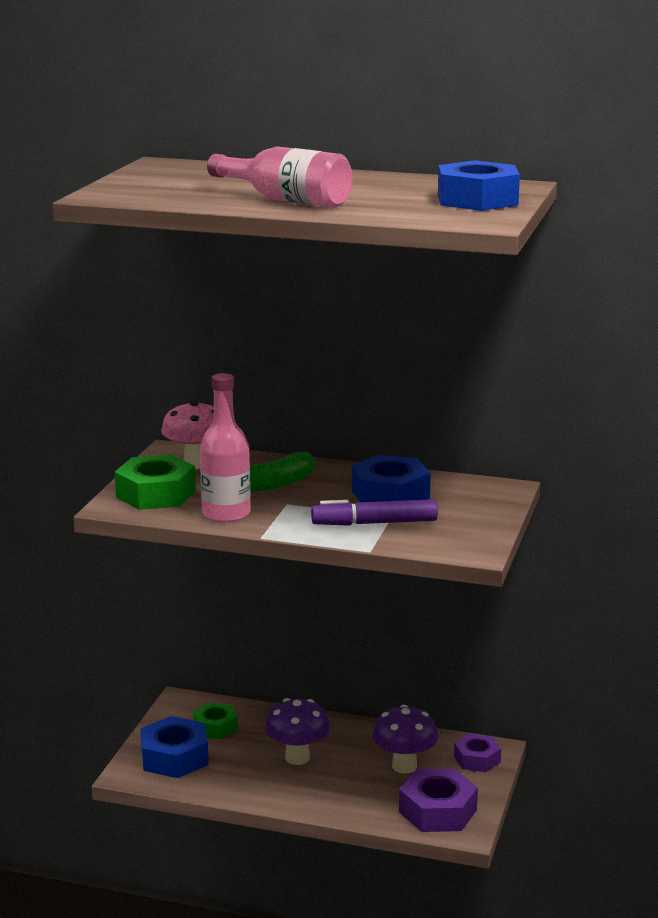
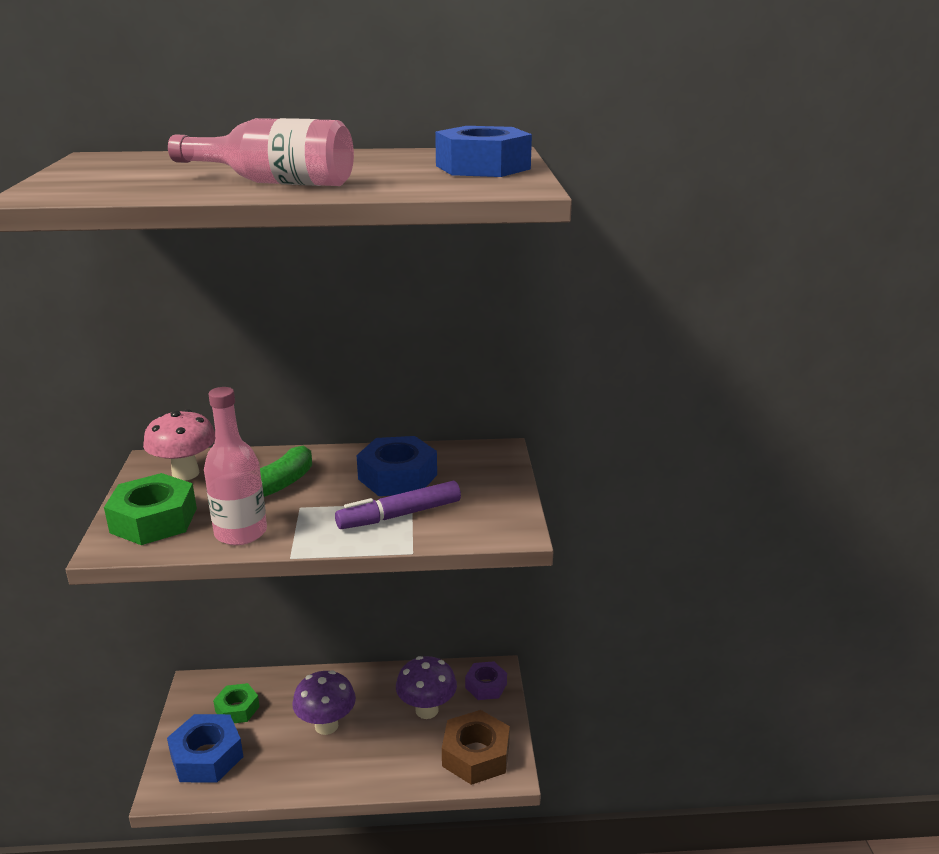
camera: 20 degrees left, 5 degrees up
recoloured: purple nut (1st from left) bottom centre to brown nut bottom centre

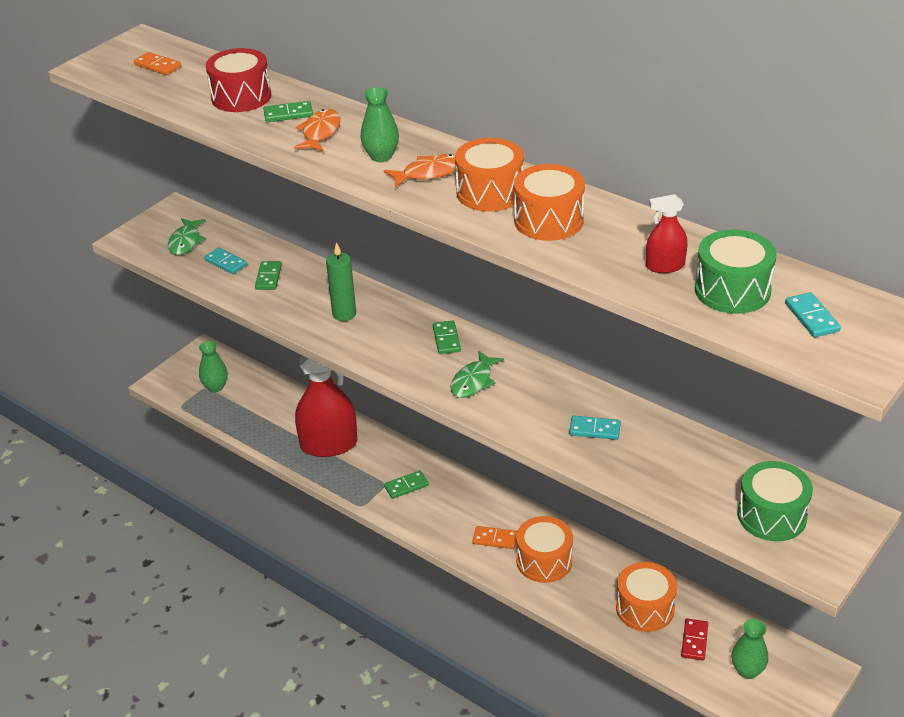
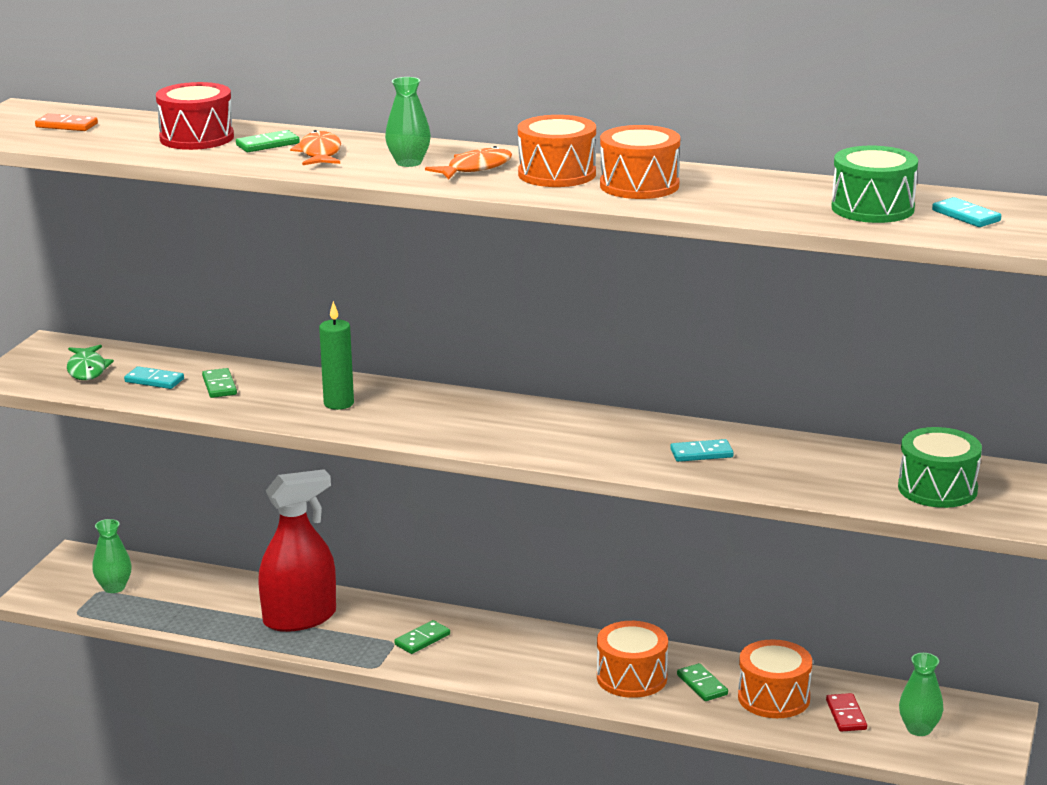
camera: 20 degrees left, 15 degrees down
removed: green fish (2nd from left) centre; orange domino (2nd from left) bottom centre; red spray bottle (2nd from left) top right
moved: green domino (4th from left) centre to bottom right

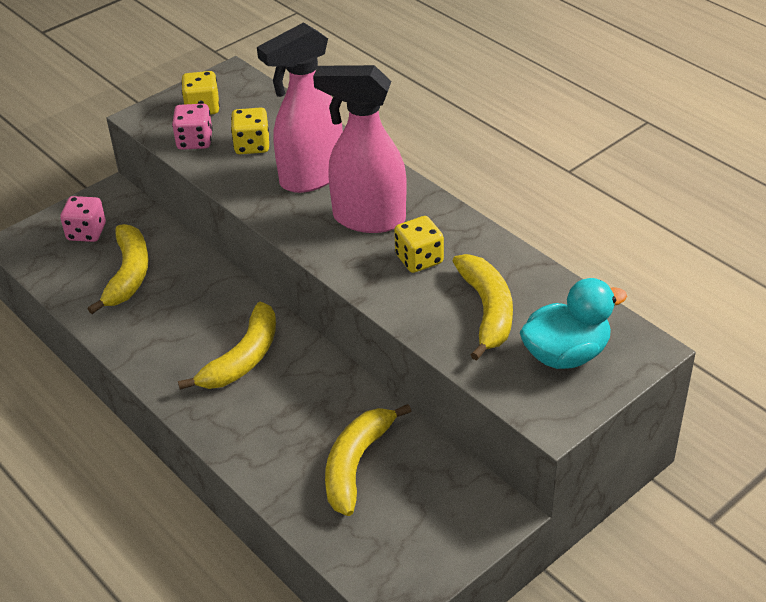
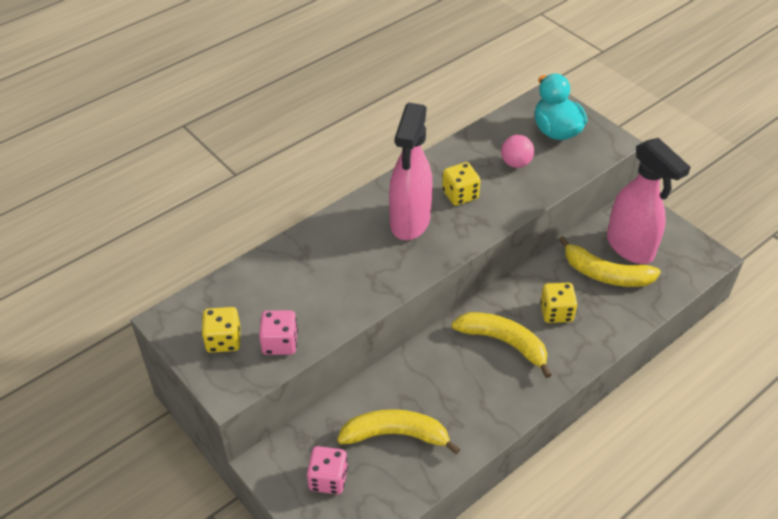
camera: 90 degrees left, 5 degrees up
moved: yellow dice (2nd from left in the first image) top left to yellow dice (3rd from left) middle right; pink spray bottle (1st from left in the first image) top centre to pink spray bottle (2nd from left) middle right
replaced: yellow banana (4th from left) centre to pink ball top centre

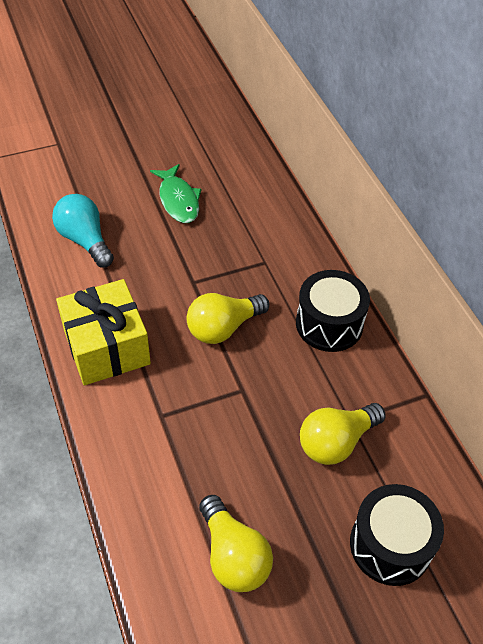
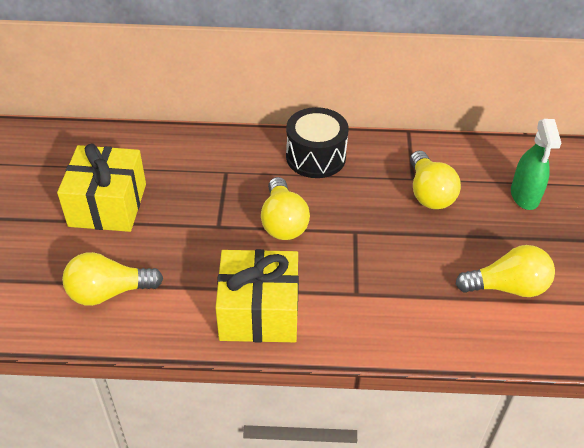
camera: 65 degrees left, 5 degrees down
replaced: green fish top centre to yellow gift (1st from left) middle left; black drum (2nd from left) bottom right to green spray bottle middle right
recoloured: turquoise light bulb middle left to yellow light bulb (1st from left) middle left

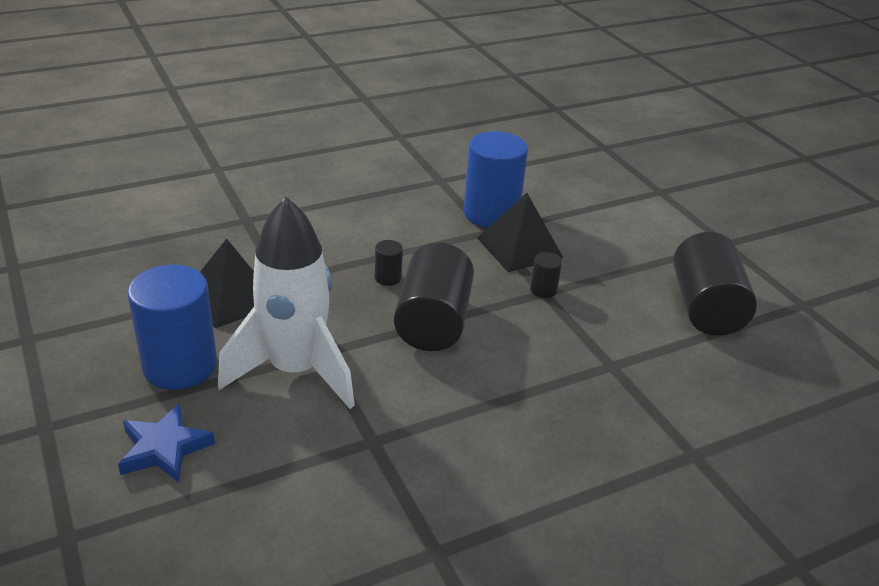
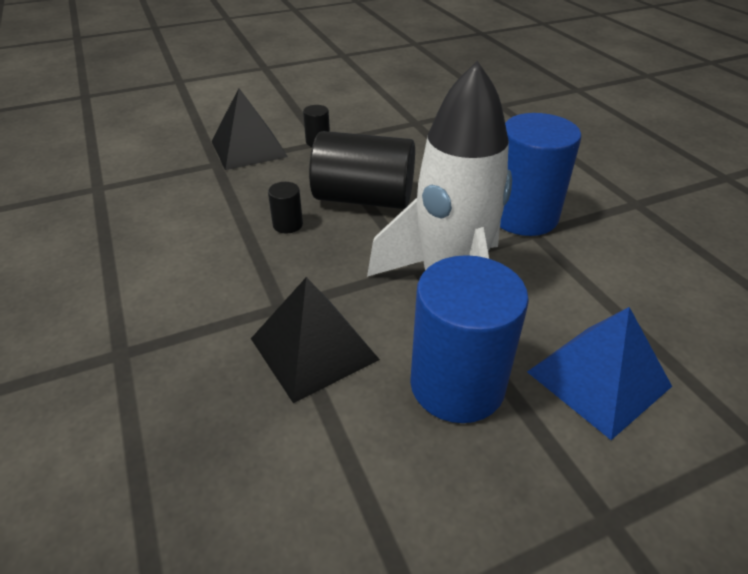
camera: 85 degrees left, 5 degrees up
removed: black cylinder (4th from left) middle right
moved: blue cylinder (2nd from left) top centre to top right
replaced: blue star bottom left to blue pyramid middle right

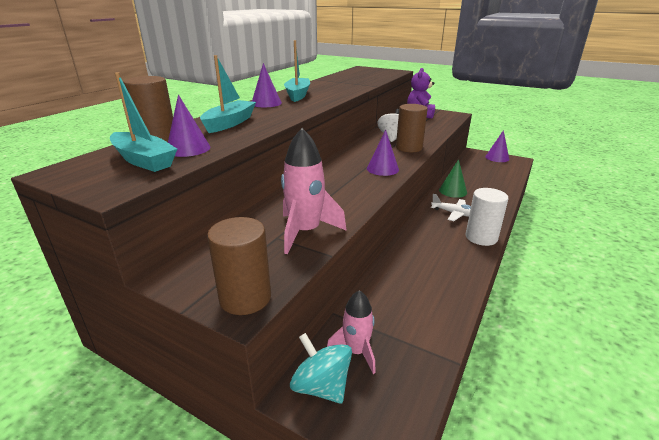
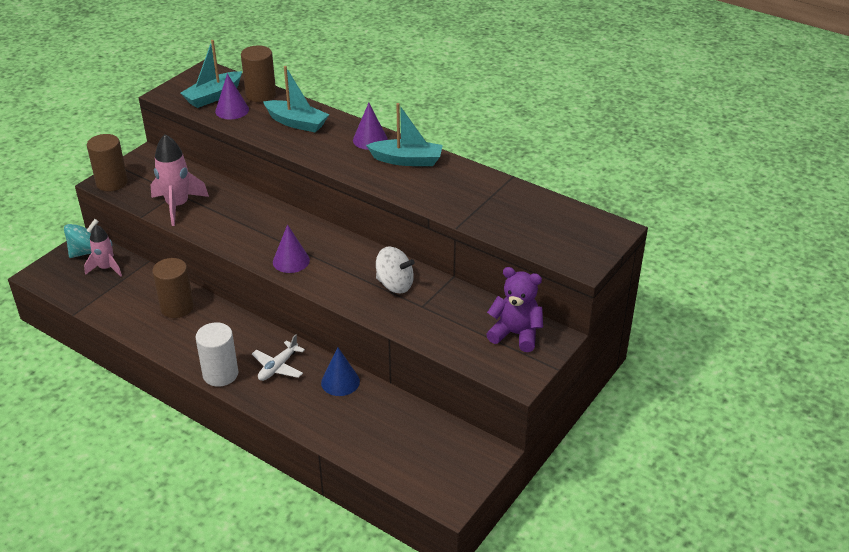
camera: 95 degrees right, 10 degrees up
removed: purple cone (4th from left) top right
moved: brown cylinder (3rd from left in the first image) top centre to brown cylinder (2nd from left) middle left
recoloured: green cone middle right to blue cone bottom centre

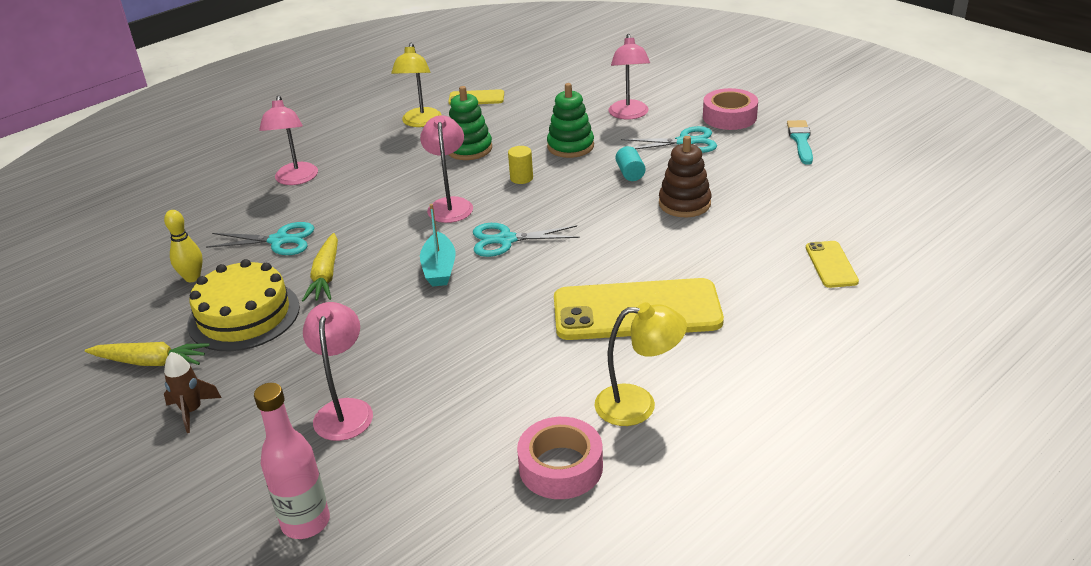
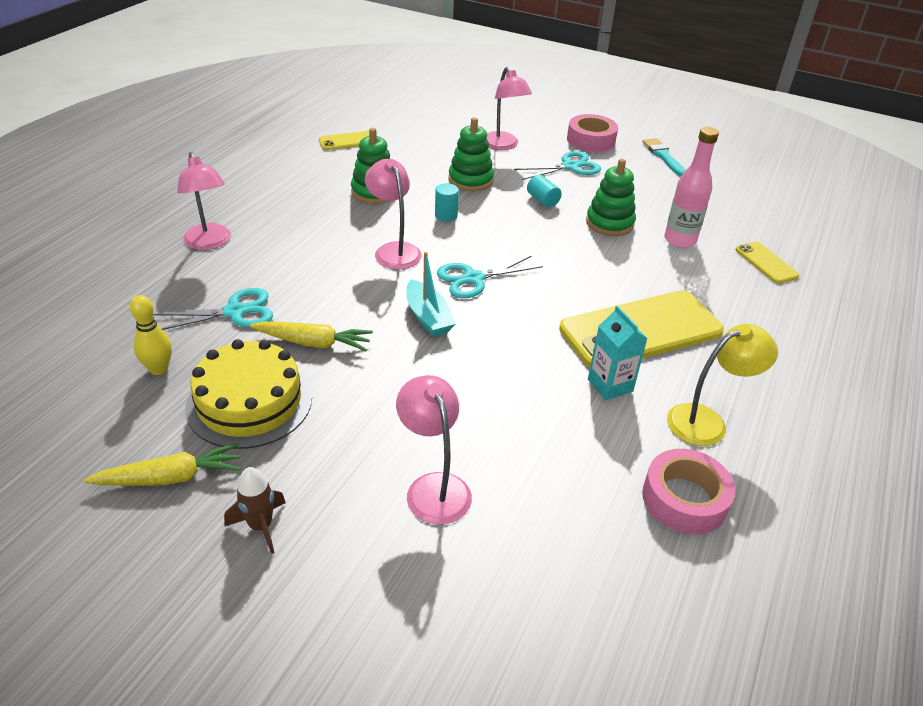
camera: 25 degrees left, 5 degrees up
removed: yellow lamp (1st from left) top centre
added: turquoise carton middle right
moved: pink bottle bottom left to top right
recoloured: yellow cylinder top centre to turquoise cylinder (1st from left) top centre; brown stacking toy top centre to green stacking toy (3rd from left) top centre
turned: yellow carrot (2nd from left) middle left = centre 60 degrees counterclockwise

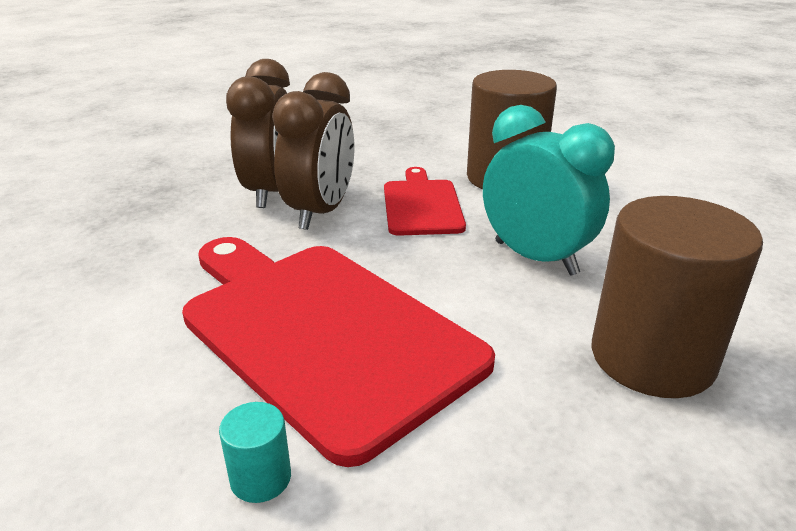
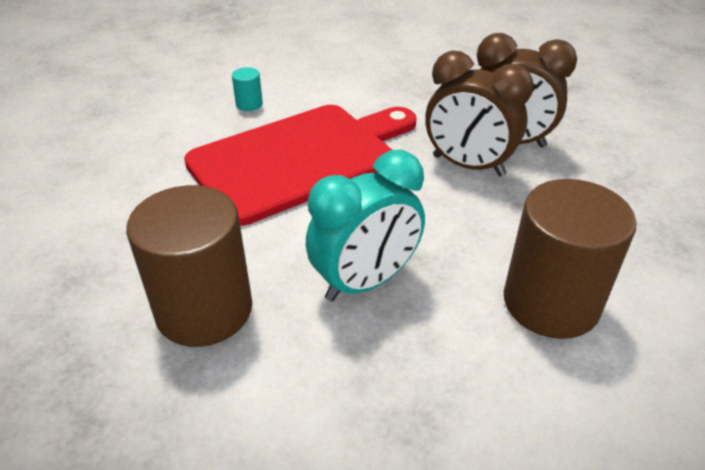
camera: 100 degrees right, 10 degrees up
removed: red cutting board (2nd from left) centre
moved: turquoise cylinder bottom left to top centre

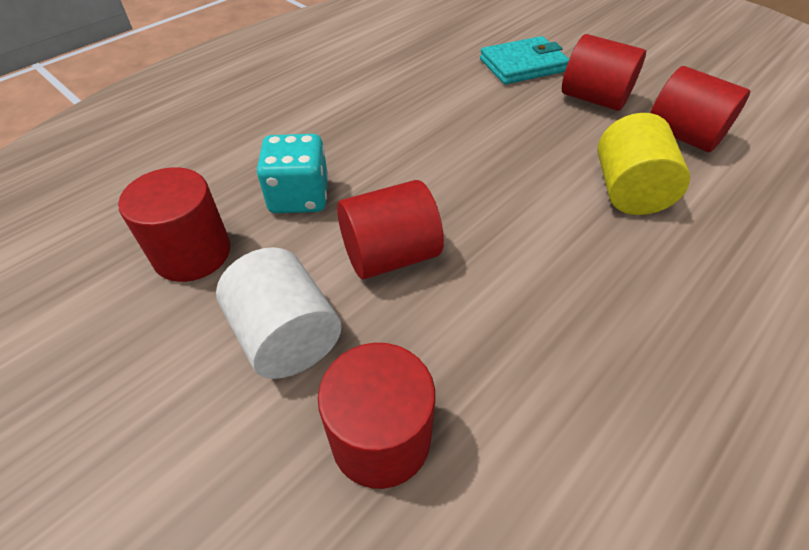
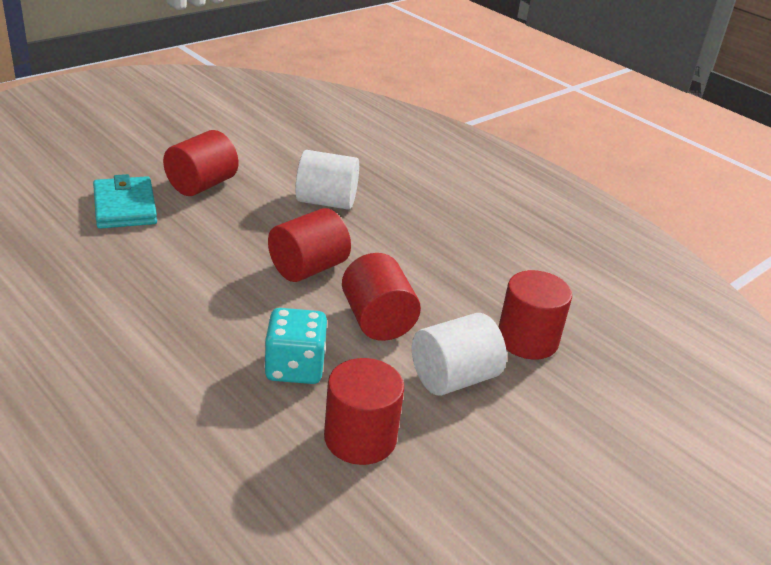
camera: 90 degrees left, 15 degrees down
moved: red cylinder (5th from left in the first image) top right to red cylinder (2nd from left) centre
recoloured: yellow cylinder top right to white cylinder (1st from left) top centre

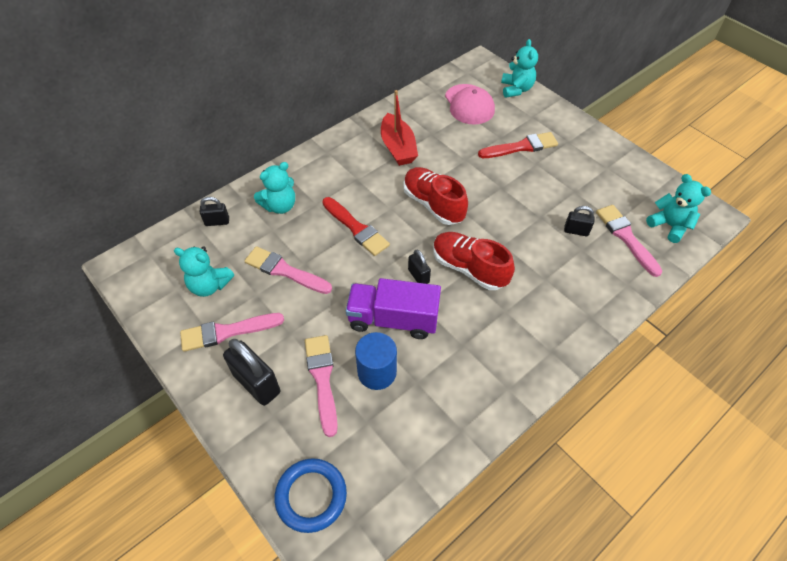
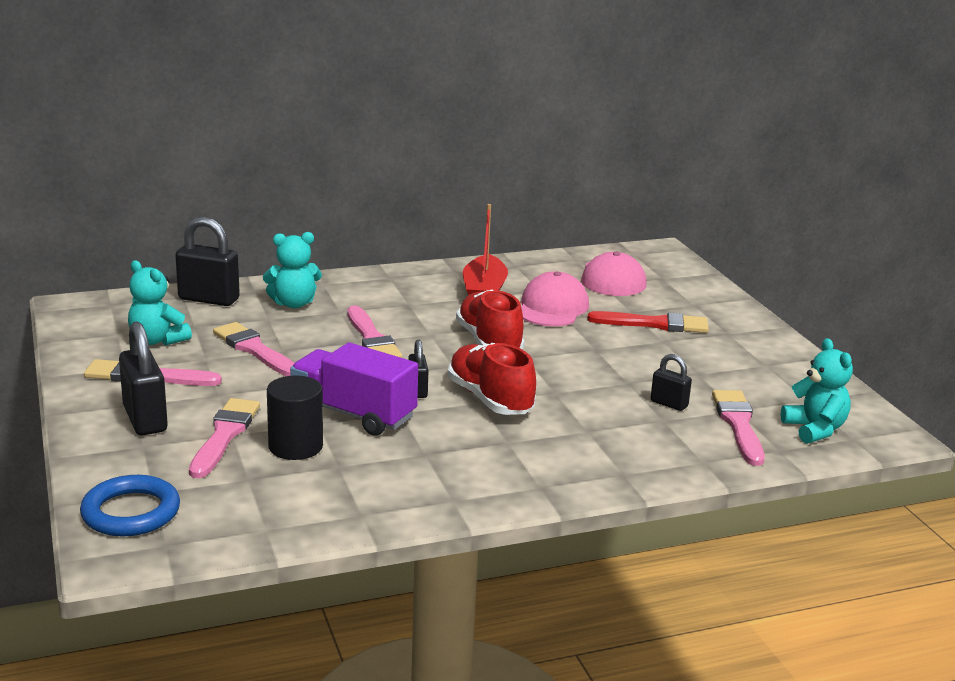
camera: 20 degrees right, 30 degrees down
removed: turquoise teddy bear (3rd from left) top centre
added: pink cap (1st from left) centre
recoloured: blue cylinder centre to black cylinder middle left; red brush (1st from left) centre to pink brush (4th from left) centre
resized: black padlock (1st from left in the first image) middle left = middle left x1.81

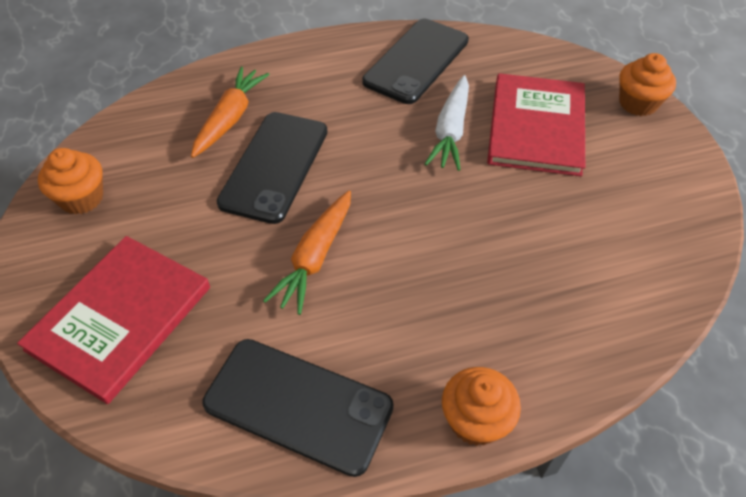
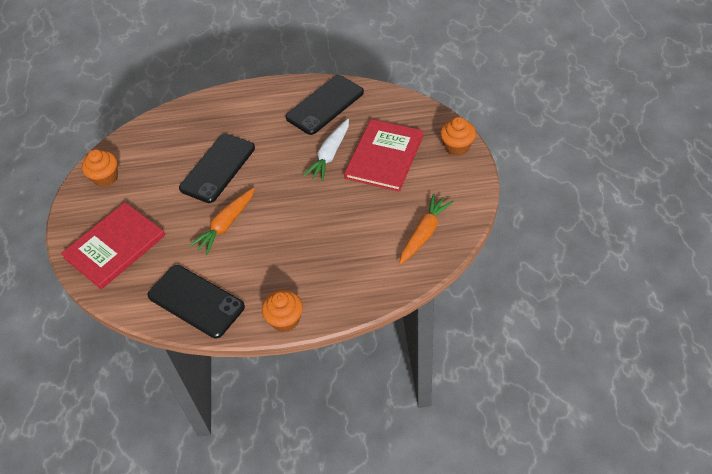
camera: 15 degrees right, 0 degrees up
moved: orange carrot (1st from left in the first image) top left to orange carrot (2nd from left) centre

